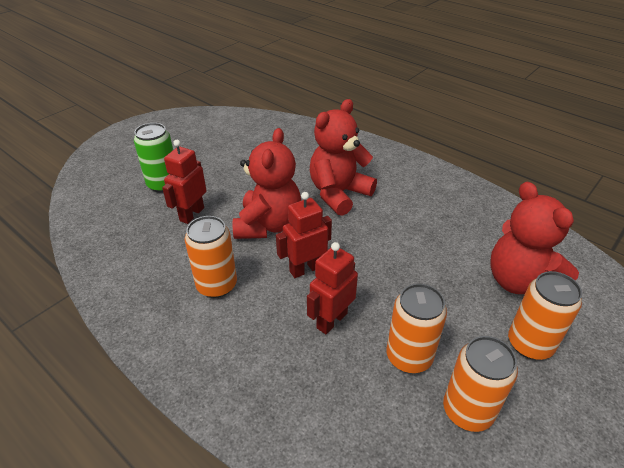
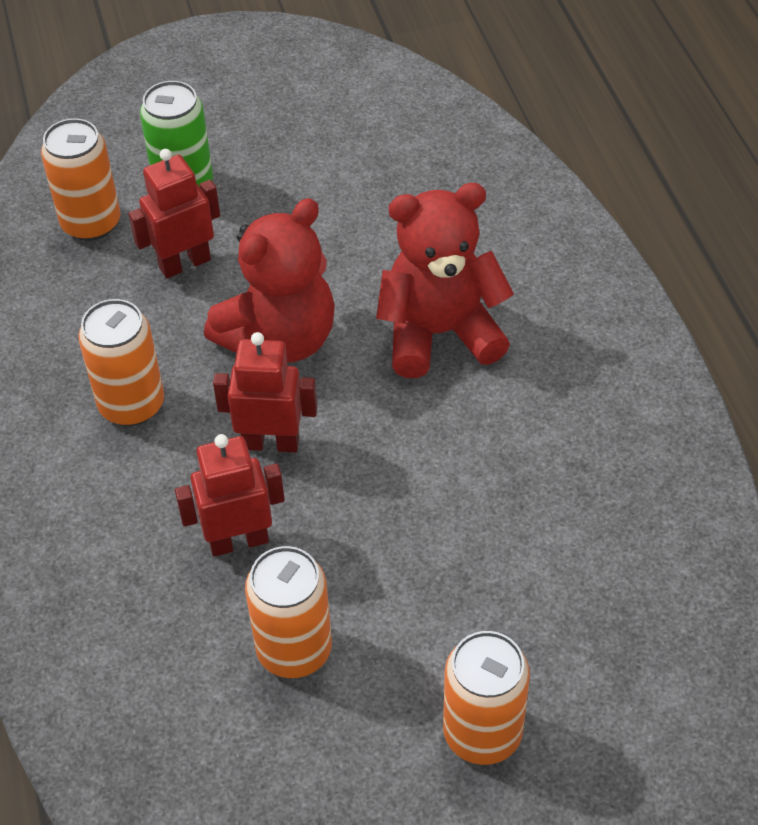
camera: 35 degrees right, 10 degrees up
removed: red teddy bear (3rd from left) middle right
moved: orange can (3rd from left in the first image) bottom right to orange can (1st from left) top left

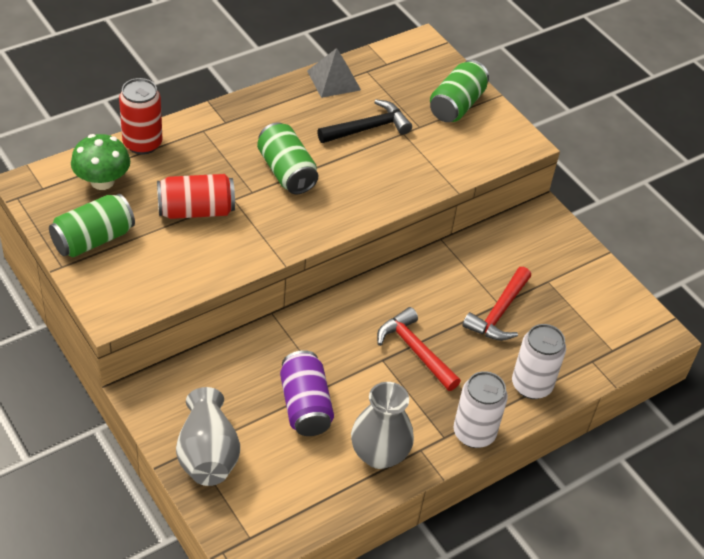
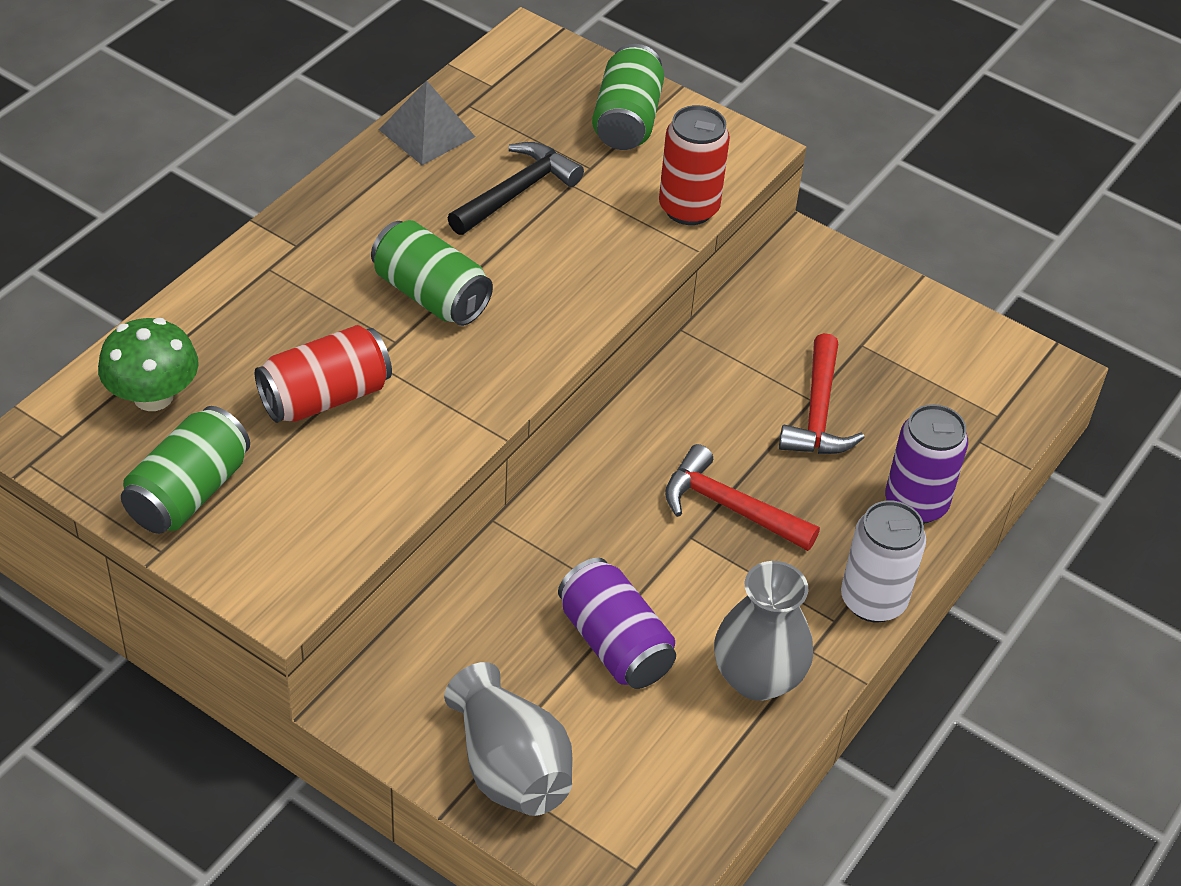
camera: 20 degrees left, 0 degrees up
moved: red can (1st from left in the first image) top left to red can (2nd from left) top centre
recoloured: white can (2nd from left) middle right to purple can (2nd from left) middle right

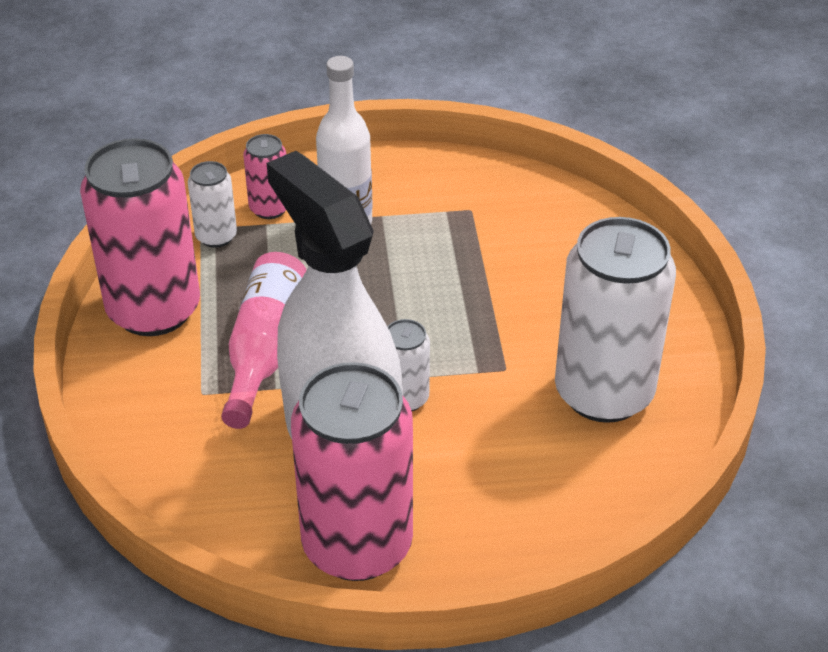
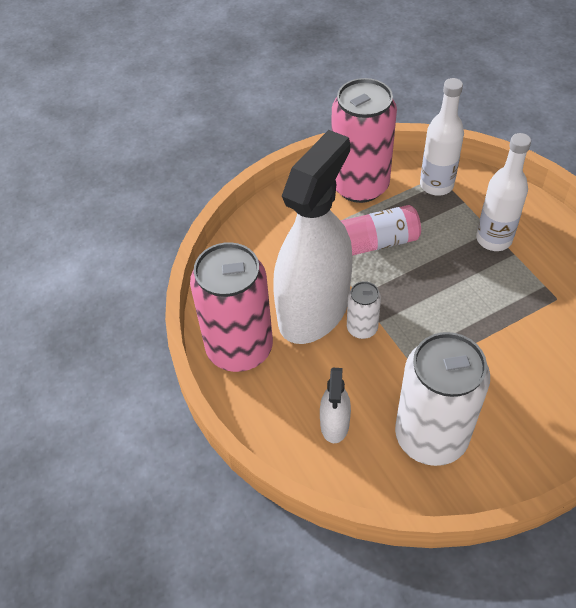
camera: 70 degrees right, 10 degrees up
removed: pink can (2nd from left) top left
added: white spray bottle (2nd from left) centre
replaced: white can (1st from left) top left to white bottle (1st from left) top right

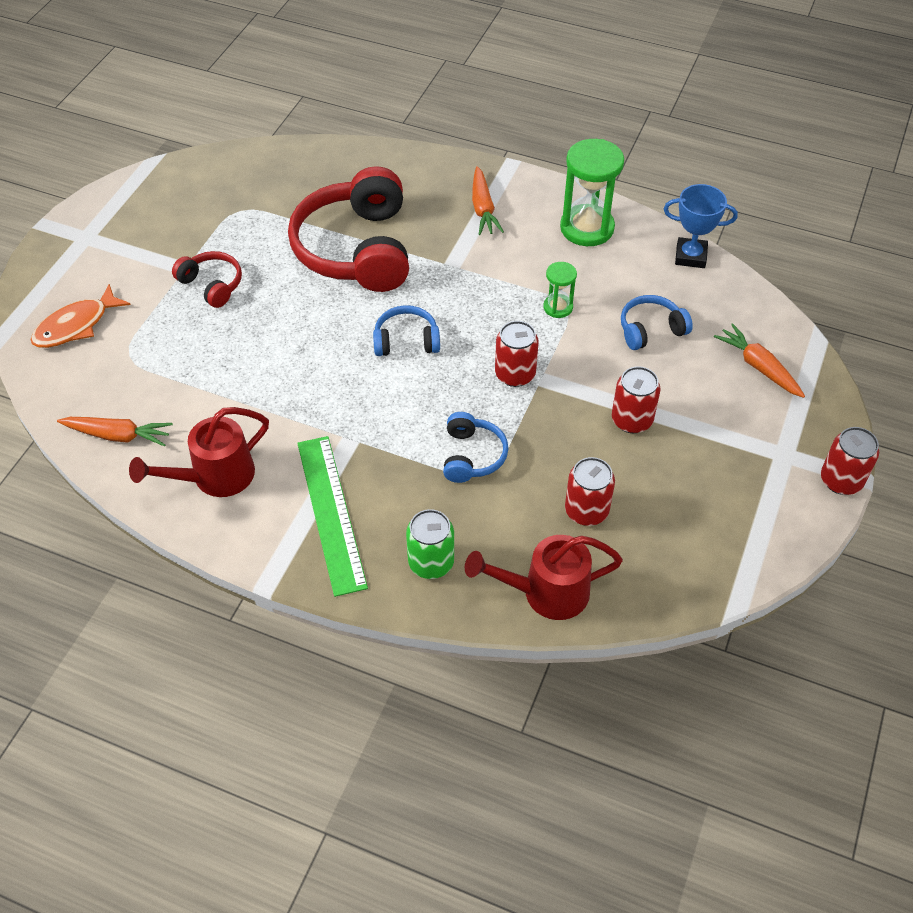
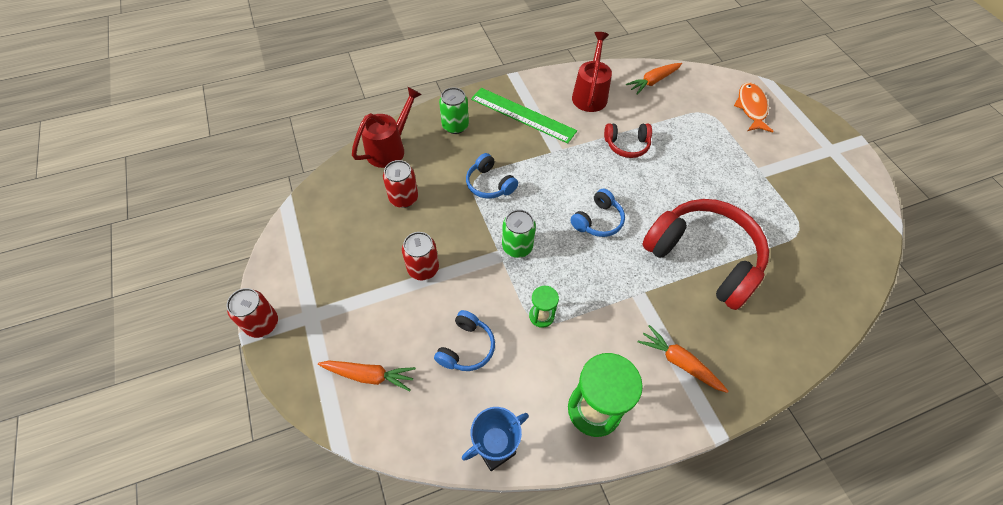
camera: 135 degrees right, 5 degrees up
moved: red headphones (1st from left) top left to top centre
recoloured: red can (1st from left) centre to green can (2nd from left) centre

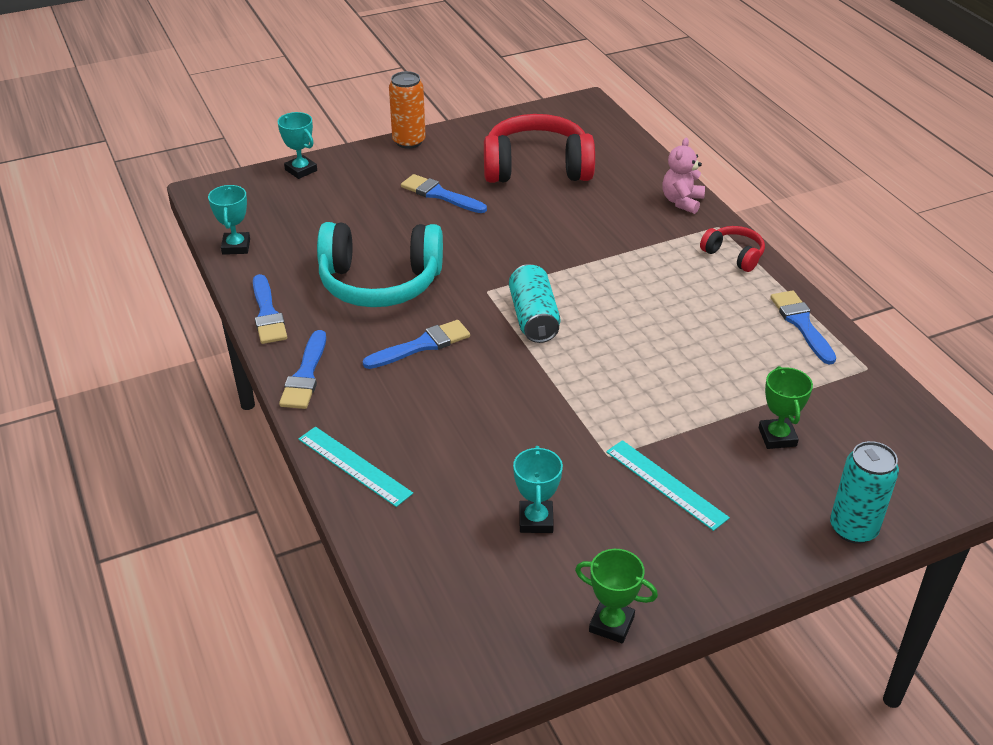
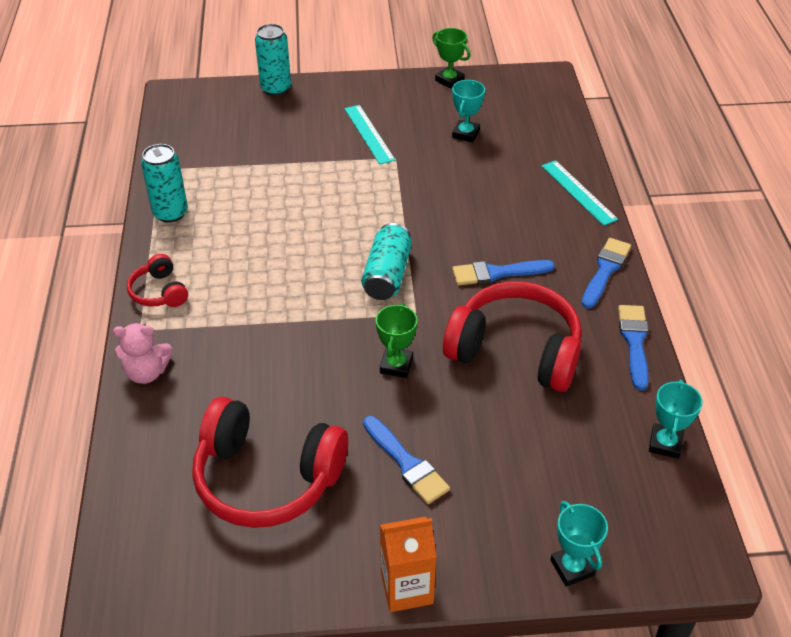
camera: 160 degrees left, 5 degrees up
moved: green trophy (2nd from left in the first image) middle right to green trophy (1st from left) centre
replaced: blue brush (5th from left) middle right to turquoise can (1st from left) top left; orange can top centre to orange carton bottom centre
recoloured: turquoise headphones centre to red headphones (3rd from left) centre
turned: pink teddy bear top right = middle left 45 degrees clockwise

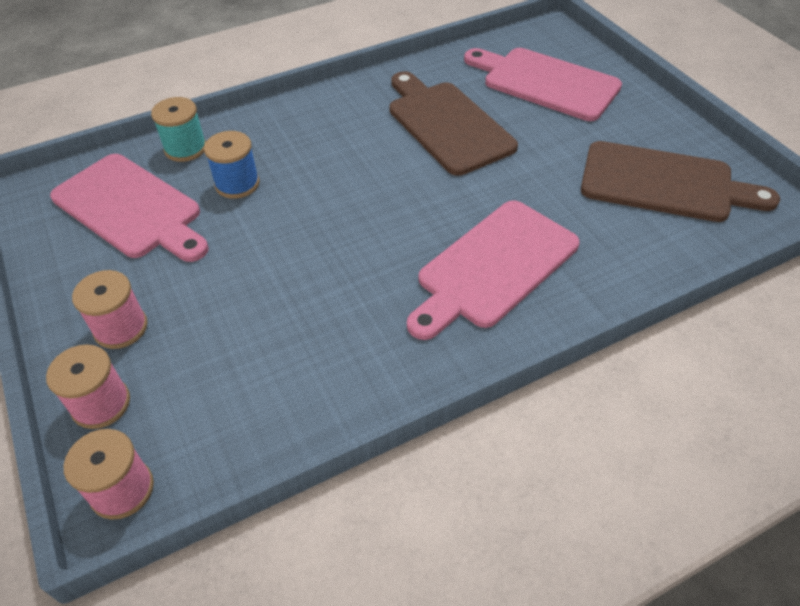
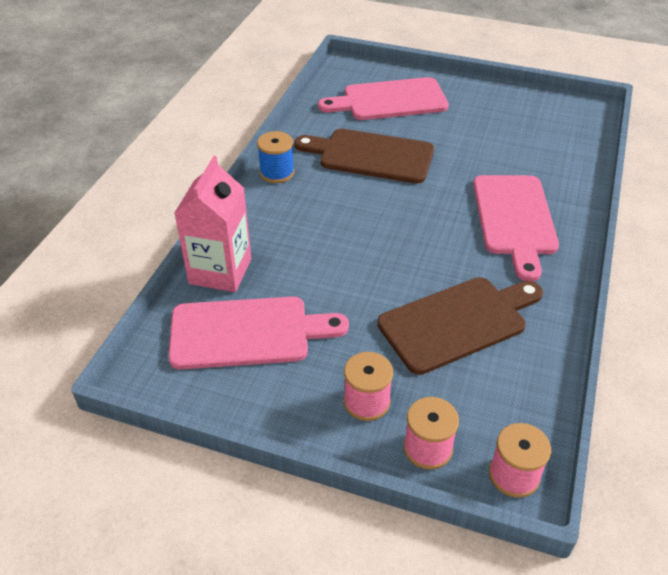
camera: 45 degrees left, 5 degrees down
moved: blue spool top left to top centre; brown cutting board (2nd from left) top right to middle right
replaced: turquoise spool top left to pink carton middle left

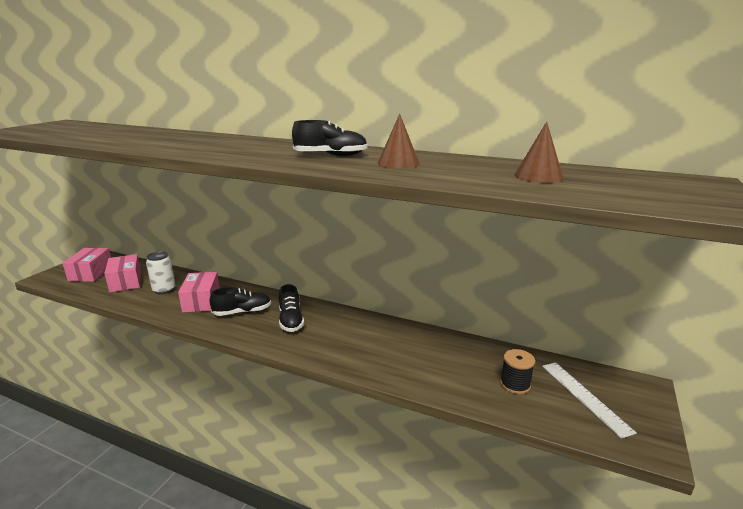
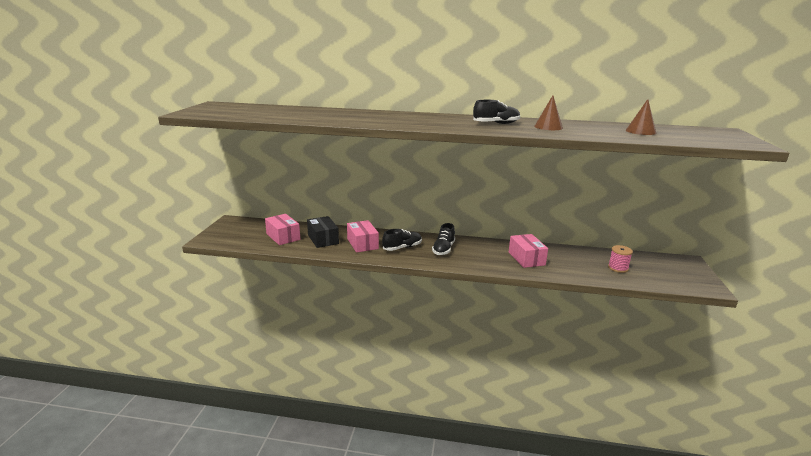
camera: 15 degrees left, 0 degrees up
removed: white ruler bottom right
moved: pink box (1st from left in the first image) middle left to pink box (3rd from left) centre
replaced: white can middle left to black box centre
recoloured: black spool bottom right to pink spool middle right
turned: black shoe (2nd from left) centre = centre 45 degrees clockwise

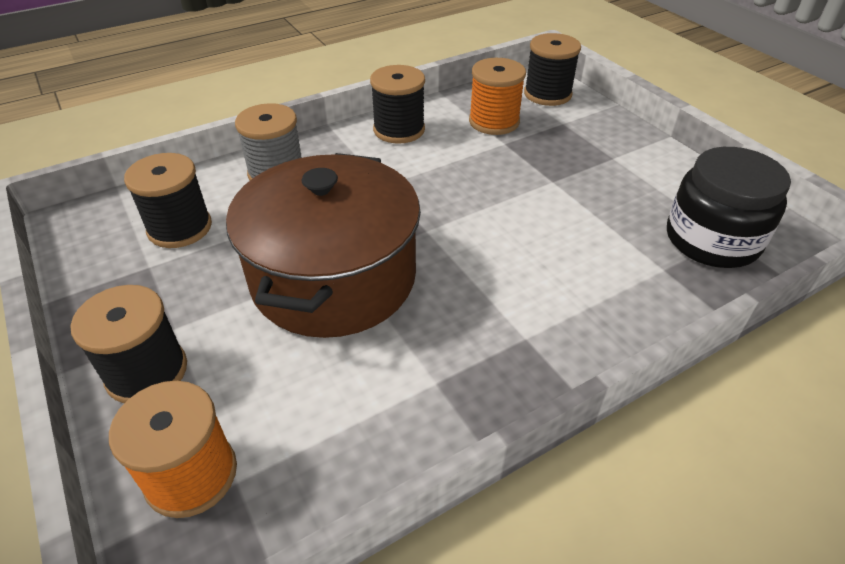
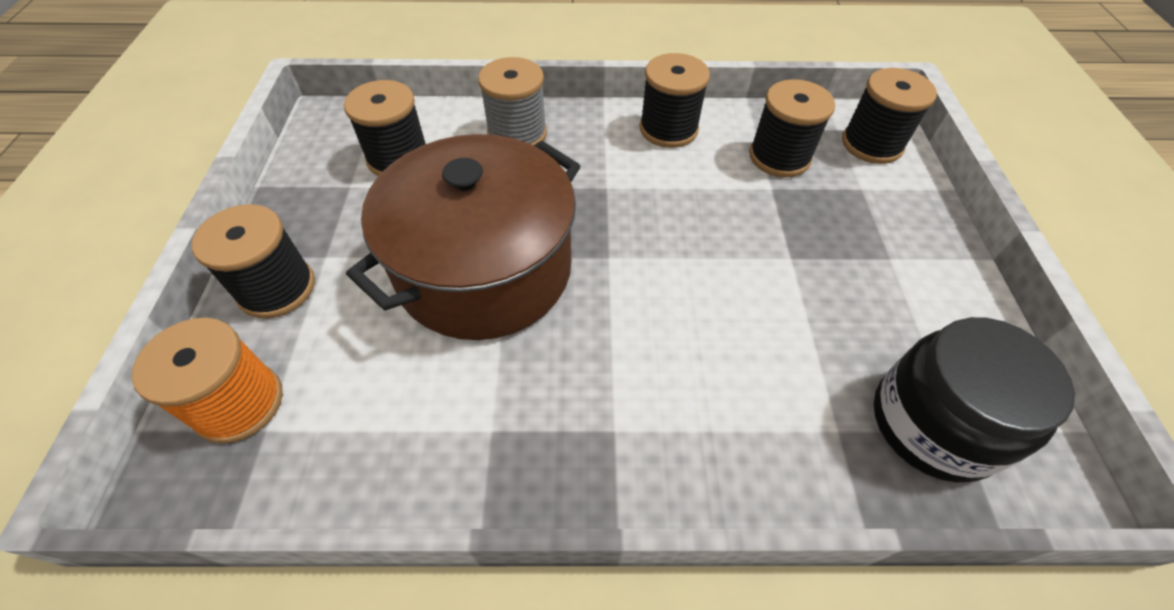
camera: 30 degrees right, 10 degrees up
recoloured: orange spool (2nd from left) top centre to black spool (4th from left) top right

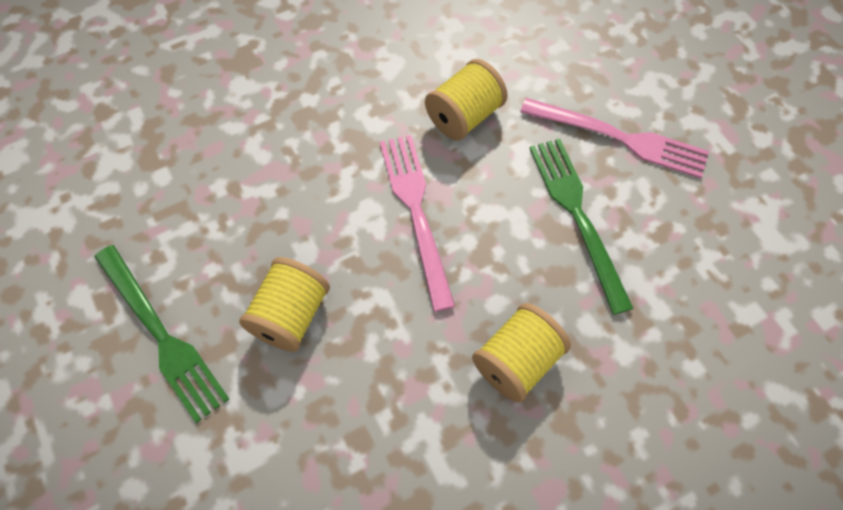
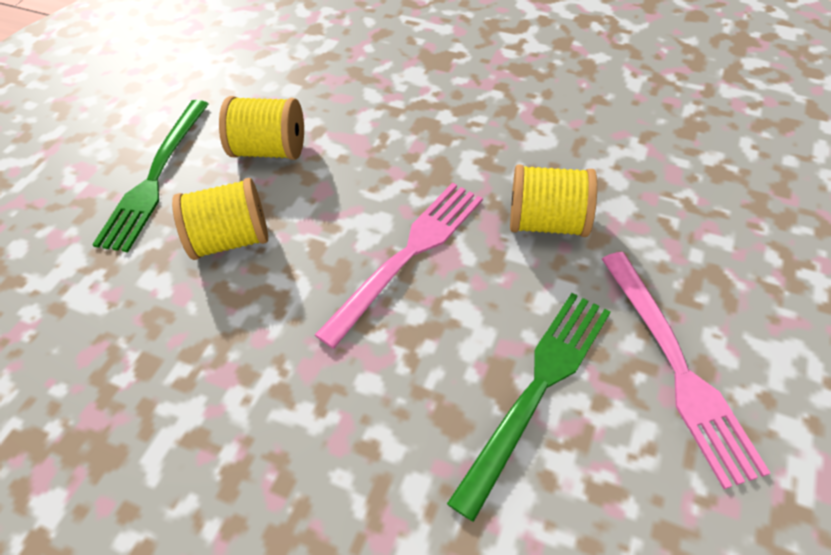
camera: 55 degrees right, 10 degrees down
moved: yellow spool (3rd from left in the first image) bottom centre to yellow spool (2nd from left) top left

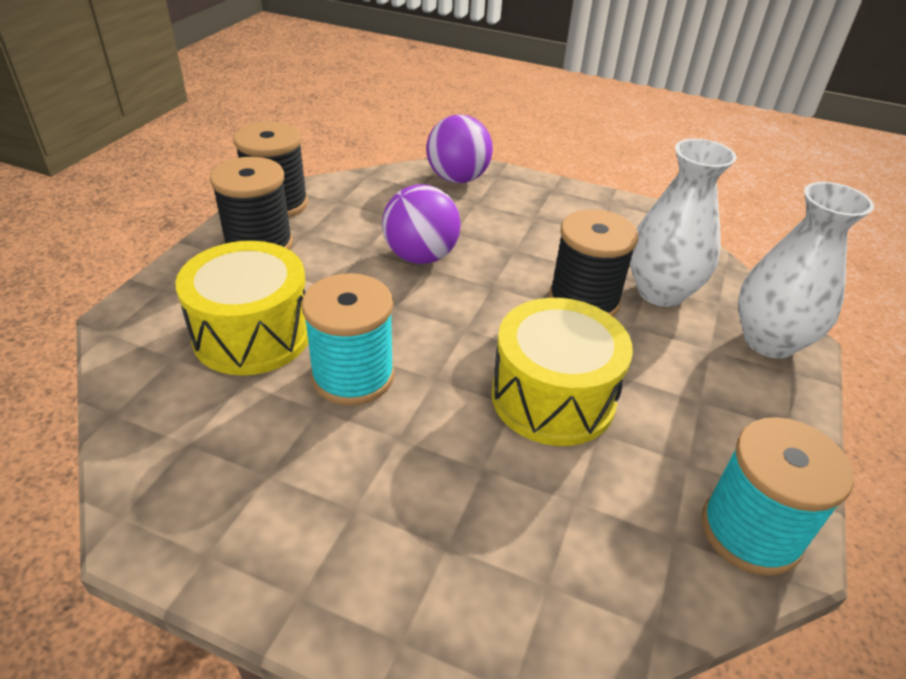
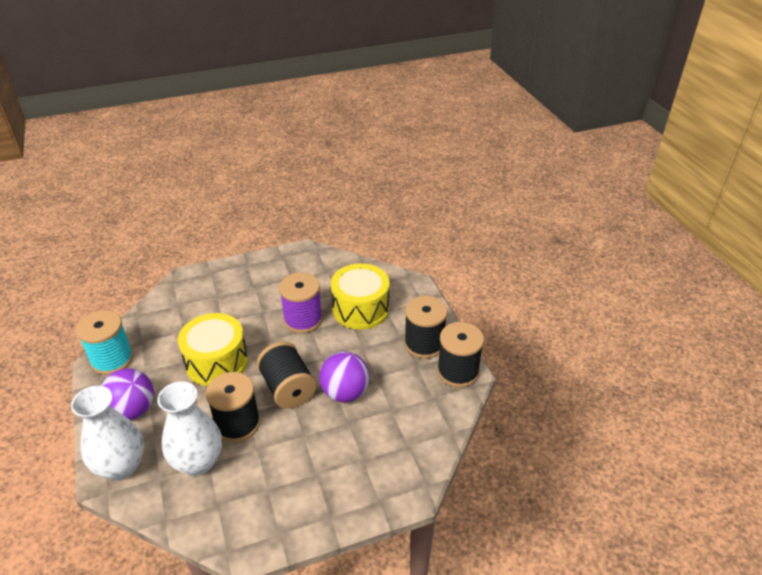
camera: 140 degrees right, 0 degrees up
added: black spool (2nd from left) centre
moved: purple ball (2nd from left in the first image) top centre to purple ball (1st from left) bottom left
recoloured: turquoise spool (1st from left) centre to purple spool centre

